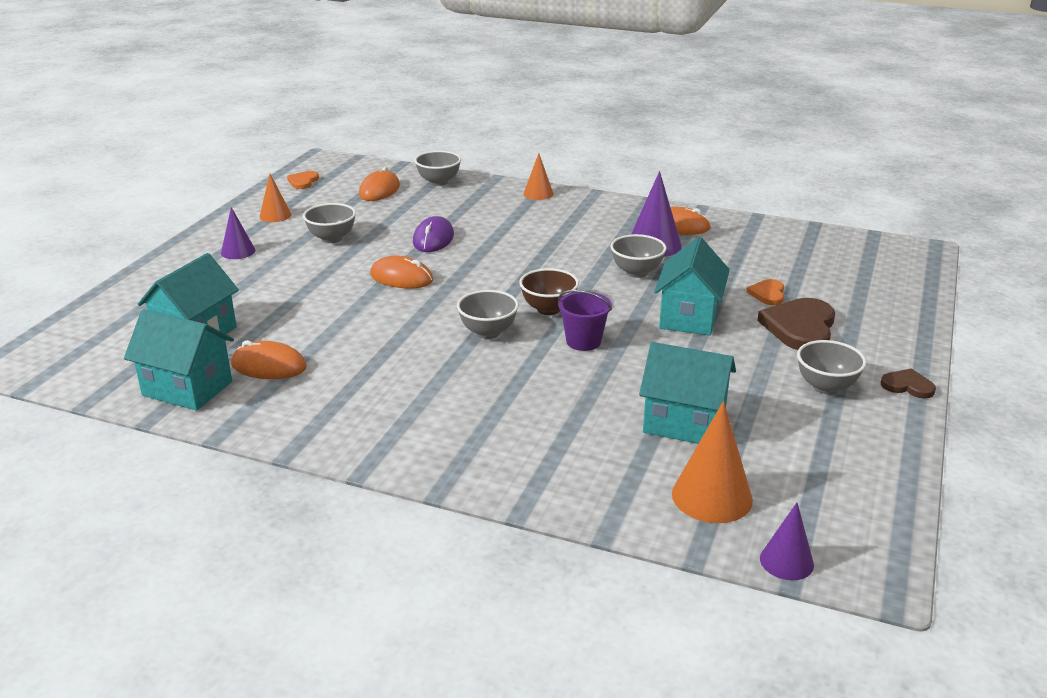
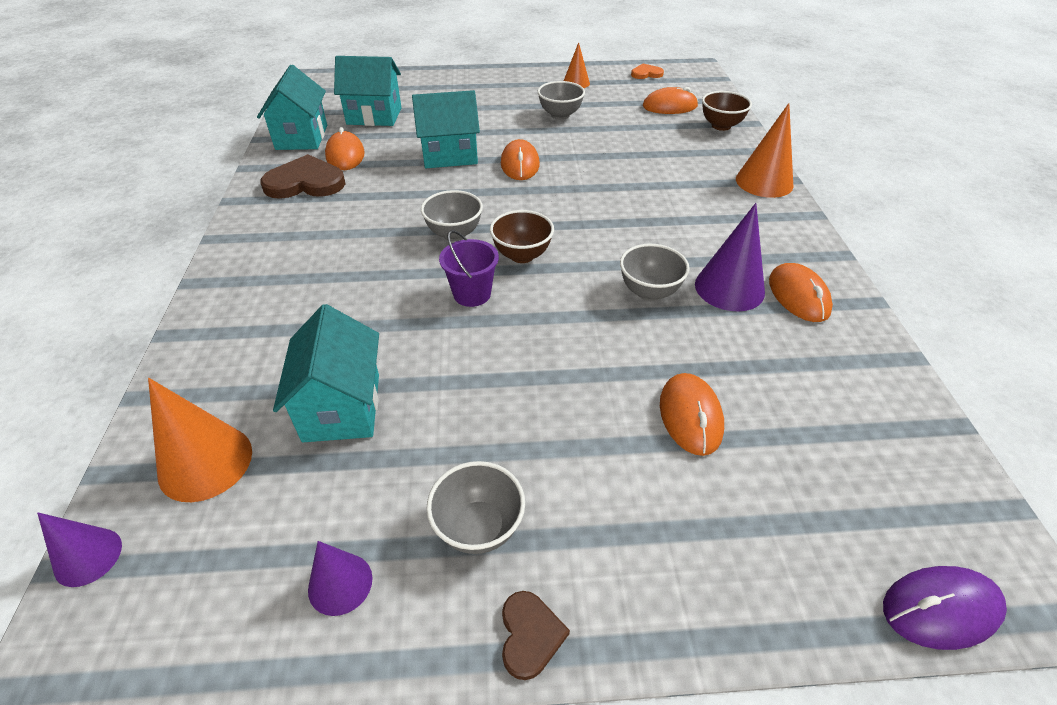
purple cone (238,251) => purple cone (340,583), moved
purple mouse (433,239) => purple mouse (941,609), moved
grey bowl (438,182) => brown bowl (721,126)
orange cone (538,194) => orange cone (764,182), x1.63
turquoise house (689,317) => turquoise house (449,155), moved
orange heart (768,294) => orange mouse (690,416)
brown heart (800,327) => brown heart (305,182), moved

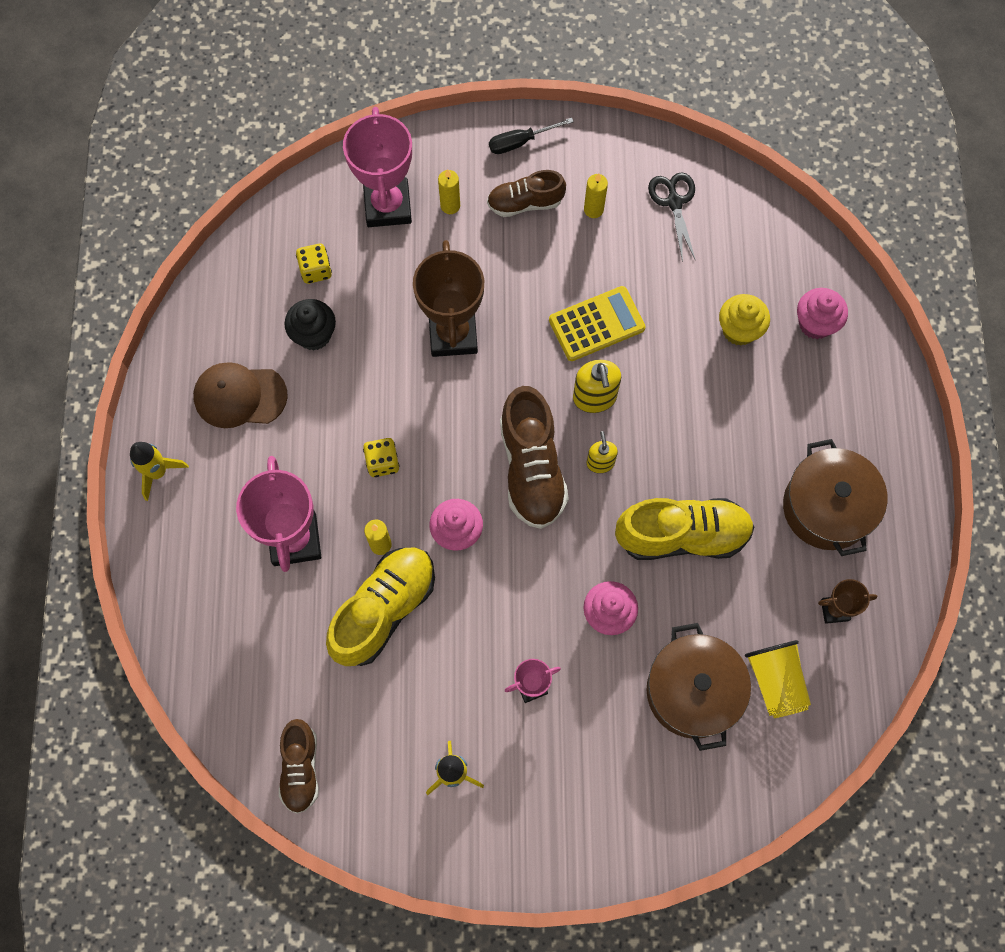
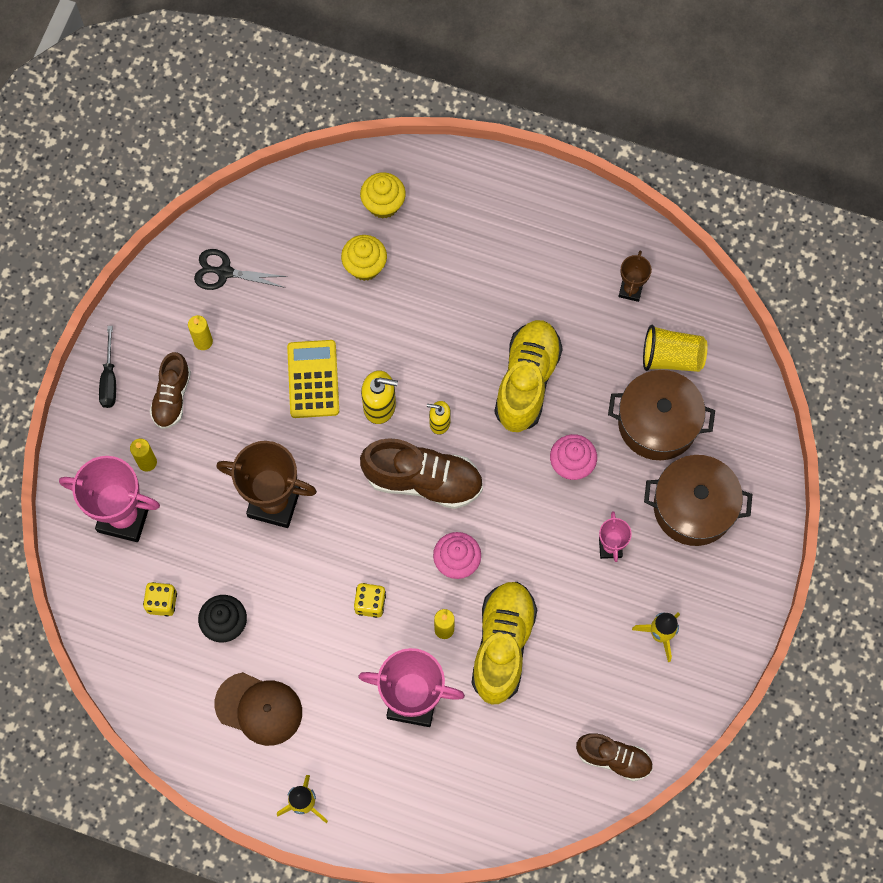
brown cap (240,396) => brown cap (259,708), 90 degrees counterclockwise
yellow shoe (384,609) => yellow shoe (502,645), 45 degrees clockwise
brown pot (827,507) => brown pot (693,507), moved
pink cupcake (815,323) => yellow cupcake (383,204)

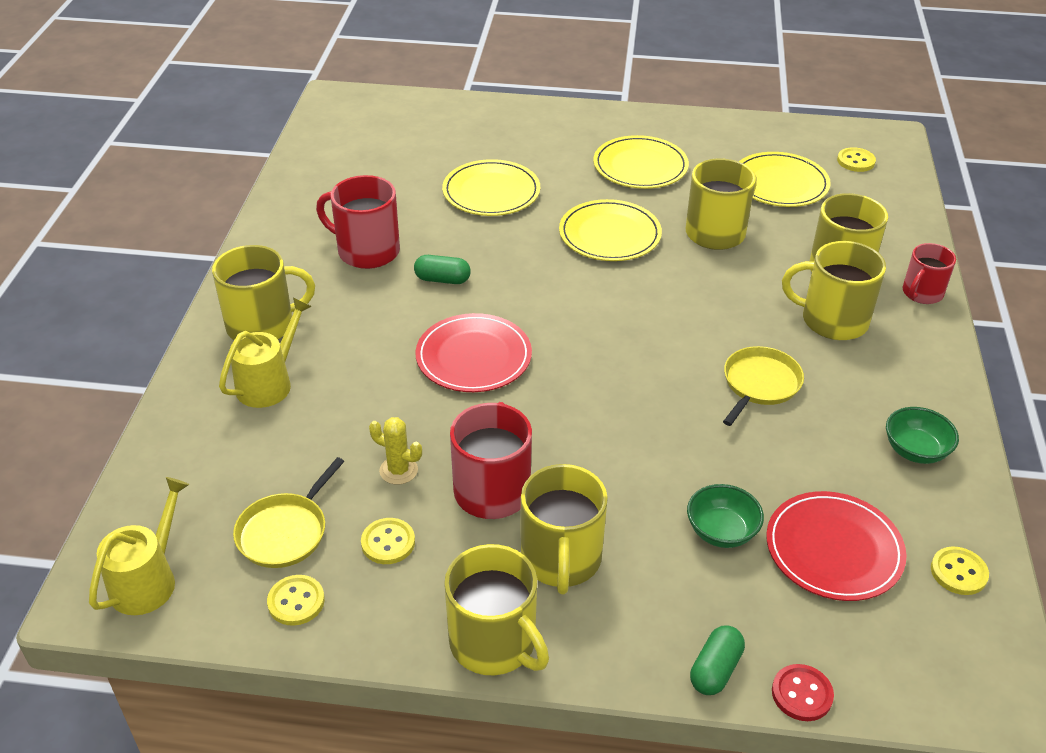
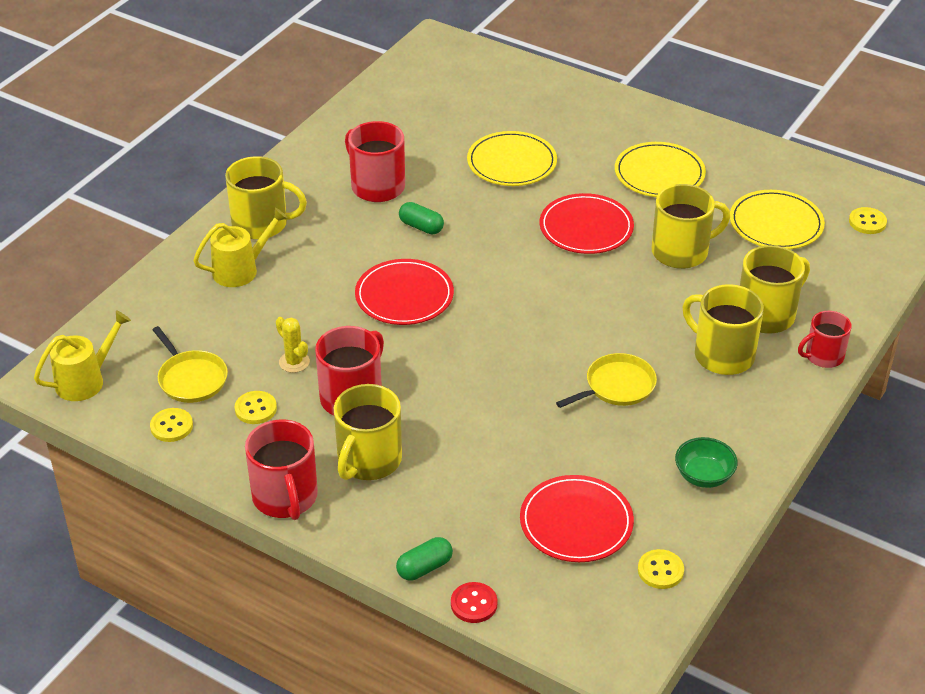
yellow pan (285,532) => yellow pan (191,378), 90 degrees counterclockwise
yellow mug (494,642) => red mug (285,497)
yellow plate (609,234) => red plate (586,227)
green bowl (721,531) => nothing

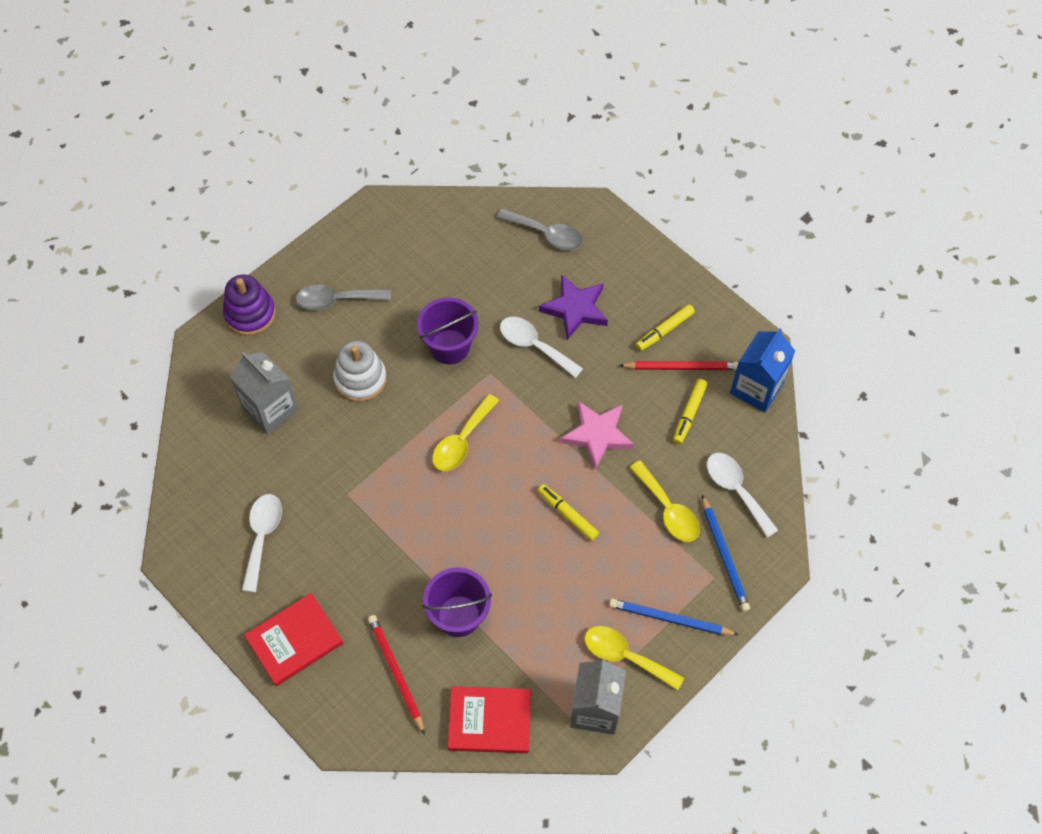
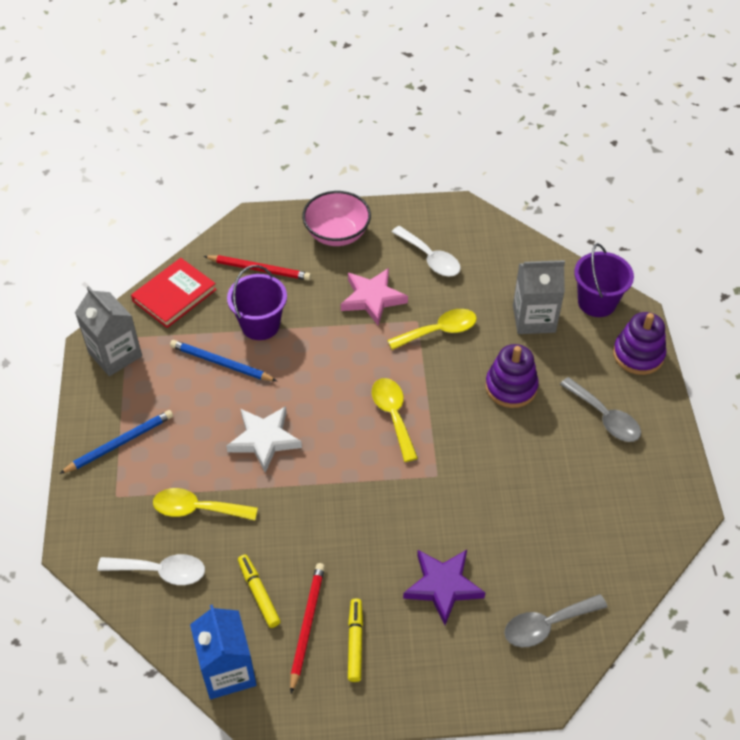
red book (294,641) => pink bowl (337,234)
grey spoon (336,300) => grey spoon (605,417), 105 degrees clockwise
white stacking toy (360,379) => purple stacking toy (511,387)
purple bucket (449,347) => purple bucket (596,302), moved
white spoon (534,345) => nothing
yellow marker (567,514) => white star (264,439)
pink star (597,435) => pink star (372,298), moved
yellow spoon (625,656) => yellow spoon (439,331), moved
red pencil (681,367) => red pencil (307,625), 150 degrees clockwise
blue pencil (724,555) => blue pencil (221,363), moved

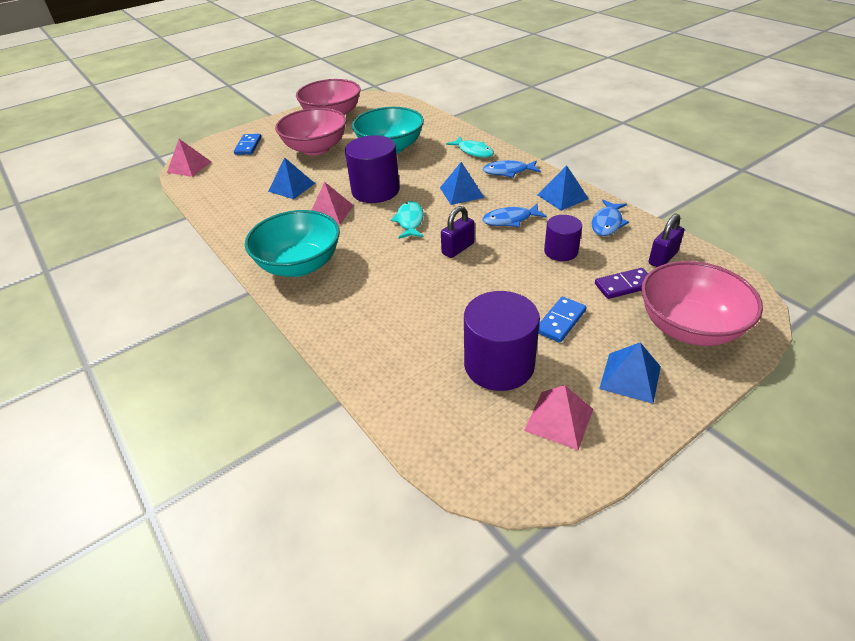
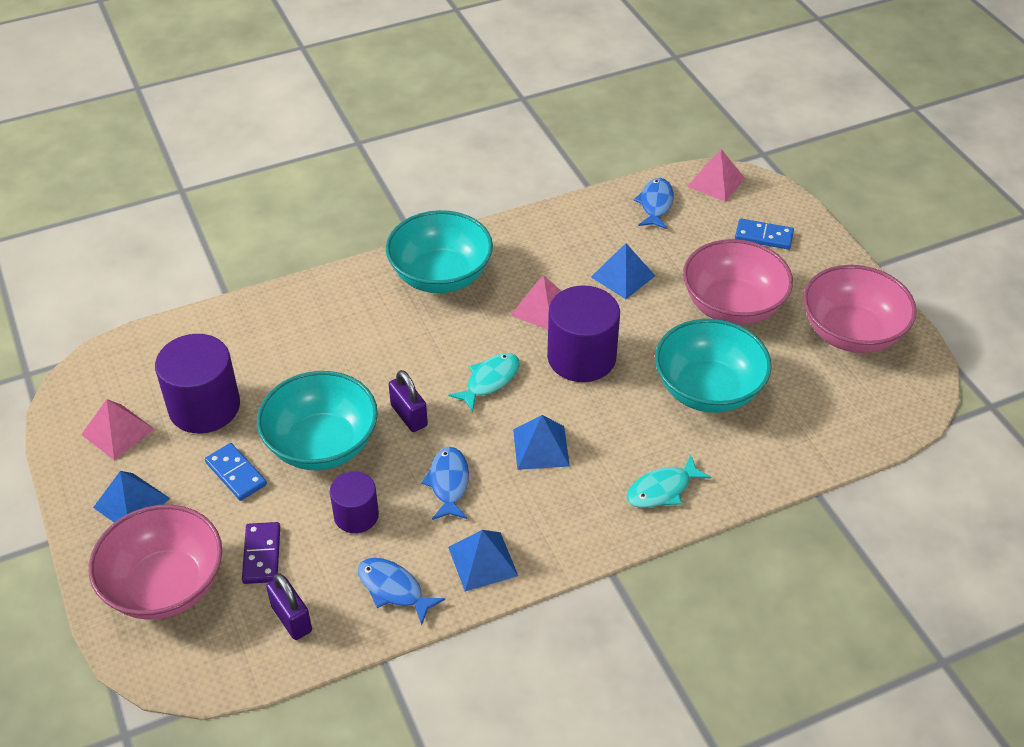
turquoise fish (410,221) => turquoise fish (489,381), 60 degrees counterclockwise
blue fish (508,172) => blue fish (655,204), moved
nothing => turquoise bowl (322,445)

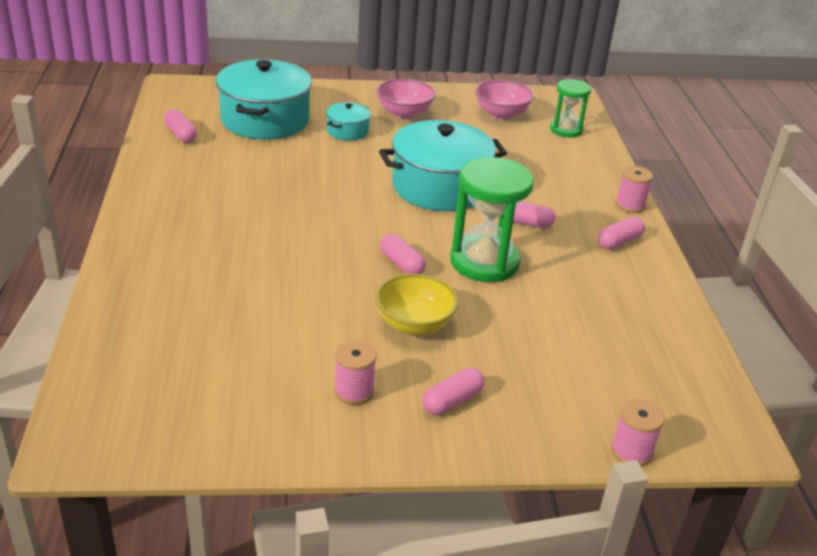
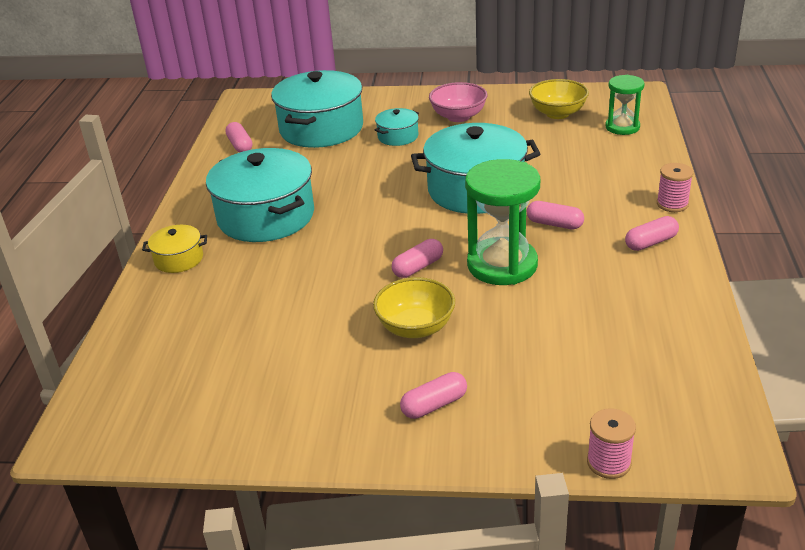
pink spool (354,391) => nothing
pink capsule (401,264) => pink capsule (418,267), 75 degrees clockwise
pink bowl (501,114) => yellow bowl (557,113)
nothing => yellow pot (179,259)
nothing => turquoise pot (266,216)

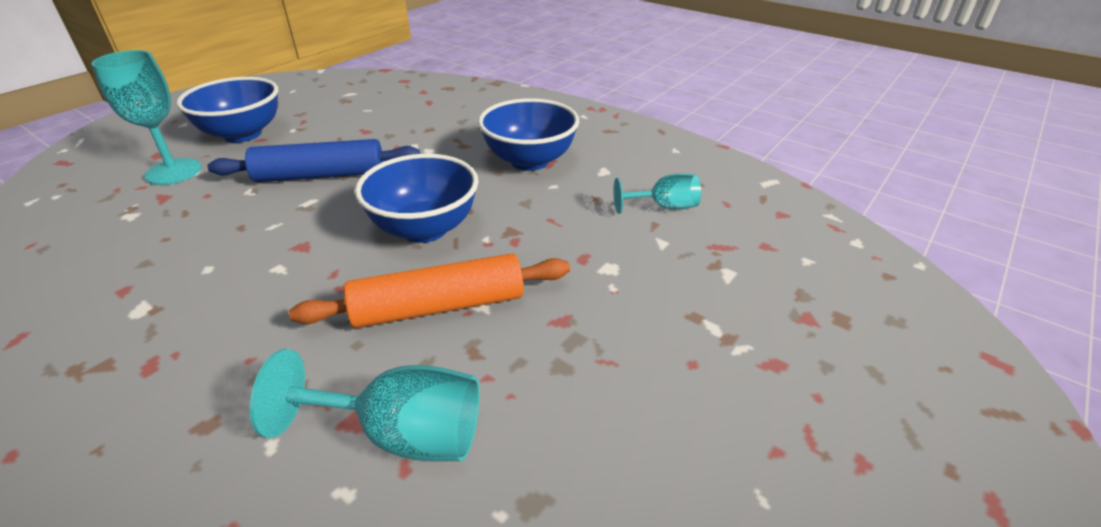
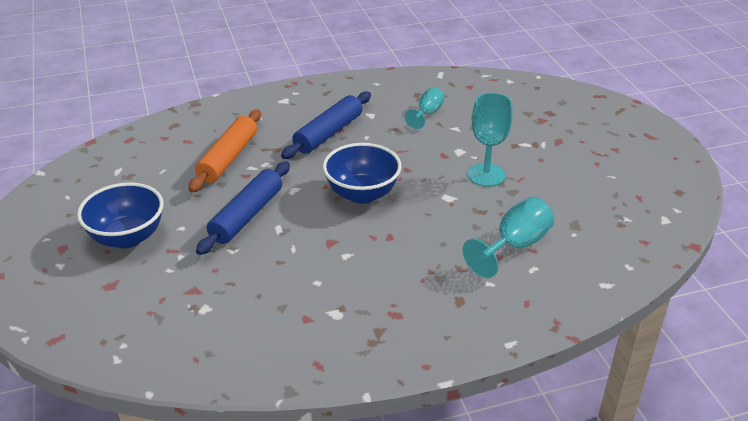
turquoise goblet (173,171) => turquoise goblet (486,175), moved
orange rolling pin (439,307) => orange rolling pin (228,158), moved
blue bowl (529,161) => blue rolling pin (328,133)

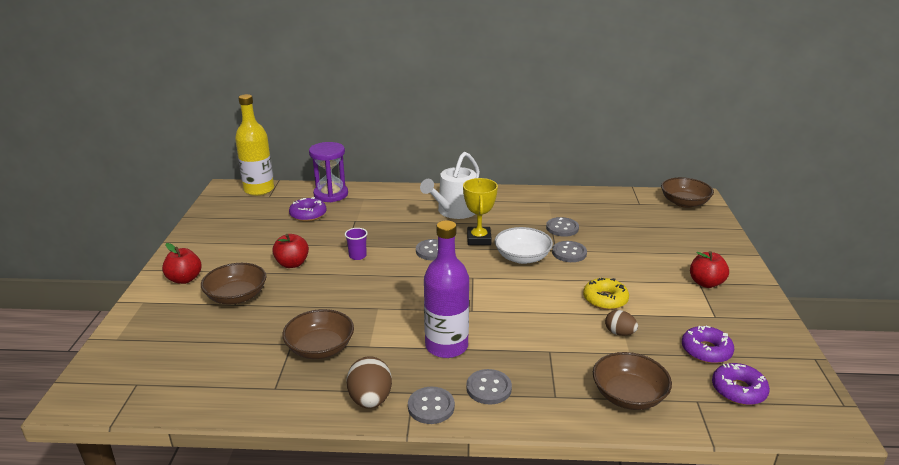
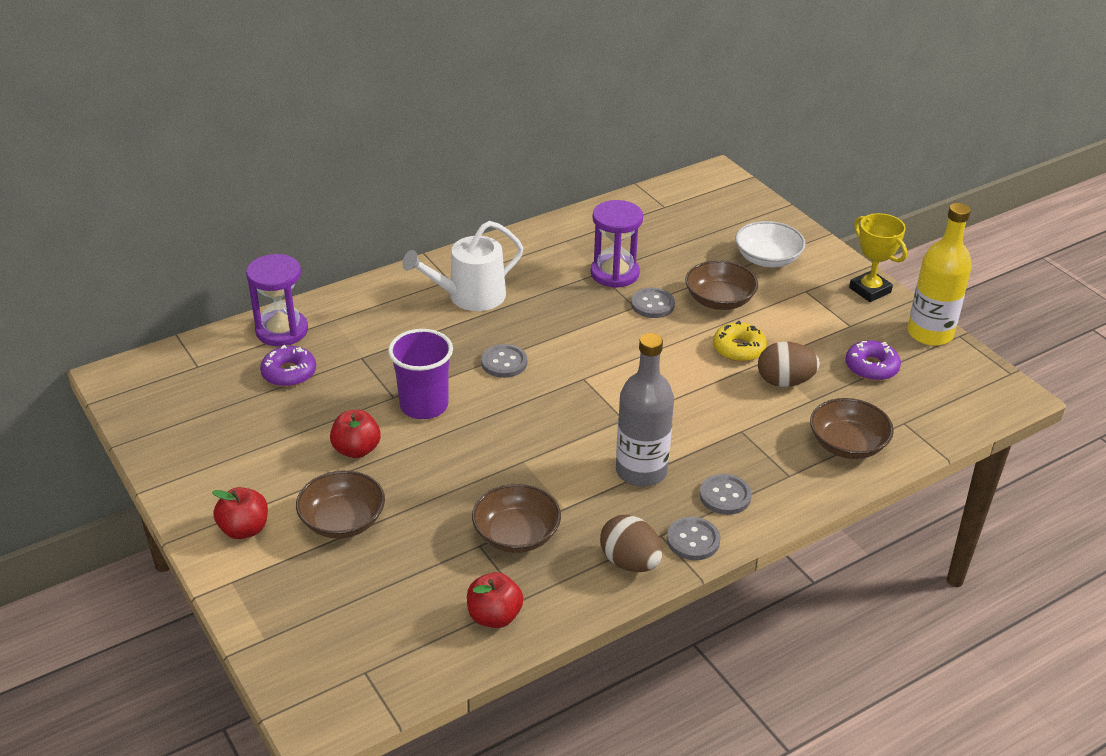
yellow bottle (259,189) => yellow bottle (930,333), moved
purple cup (357,256) => purple cup (424,406), x2.00
white watering can (454,211) => white watering can (470,296), 60 degrees clockwise
purple bottle (446,346) => grey bottle (641,471)
yellow trophy (479,239) => yellow trophy (870,290), moved
white bowl (522,257) => white bowl (767,259), moved
grey button (562,228) => purple hourglass (614,273)
brown egg (619,333) => brown egg (784,382), x1.60
brown bowl (684,203) => brown bowl (719,300), moved
red apple (706,283) => red apple (494,616), moved
purple donut (738,390) => nothing

